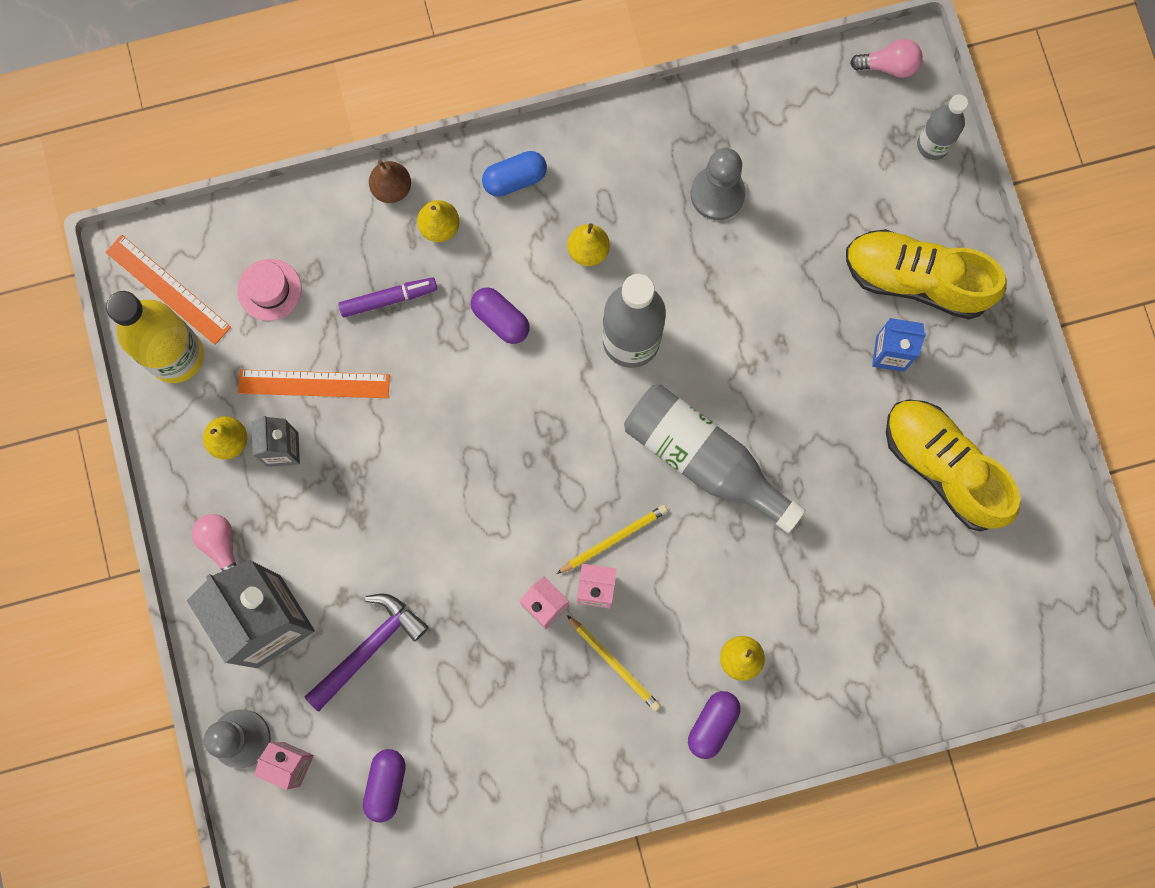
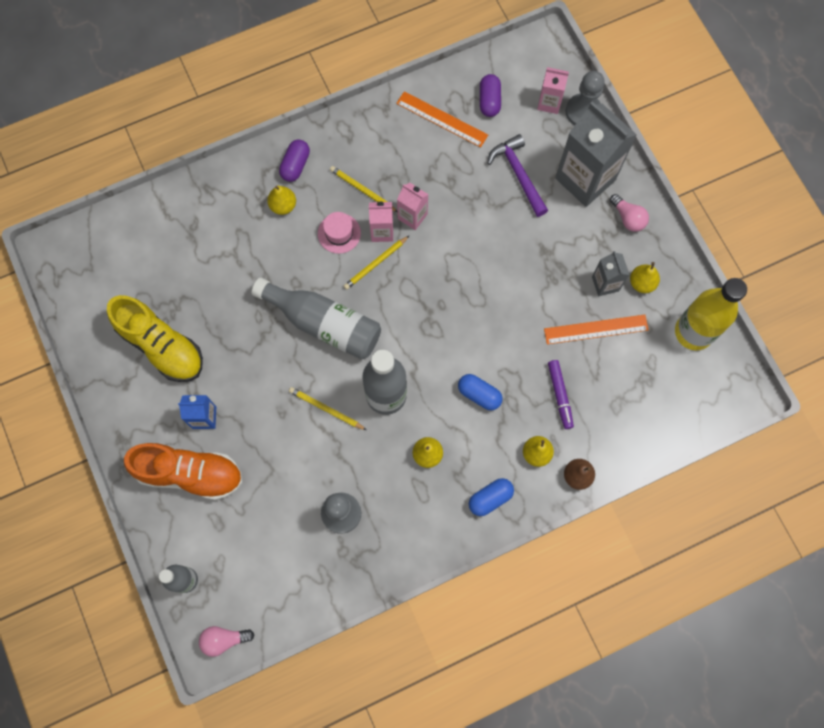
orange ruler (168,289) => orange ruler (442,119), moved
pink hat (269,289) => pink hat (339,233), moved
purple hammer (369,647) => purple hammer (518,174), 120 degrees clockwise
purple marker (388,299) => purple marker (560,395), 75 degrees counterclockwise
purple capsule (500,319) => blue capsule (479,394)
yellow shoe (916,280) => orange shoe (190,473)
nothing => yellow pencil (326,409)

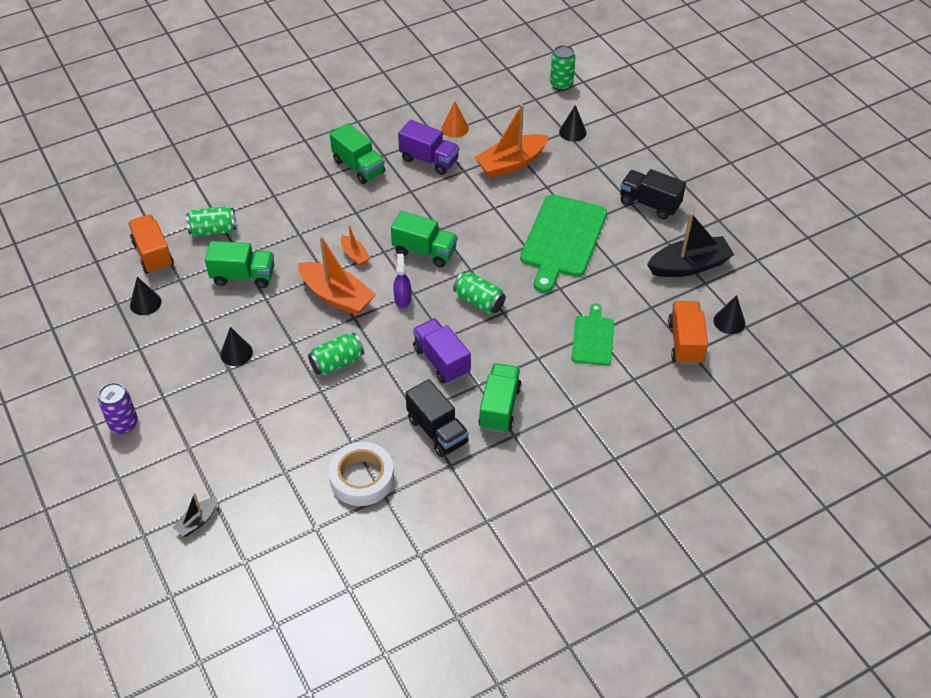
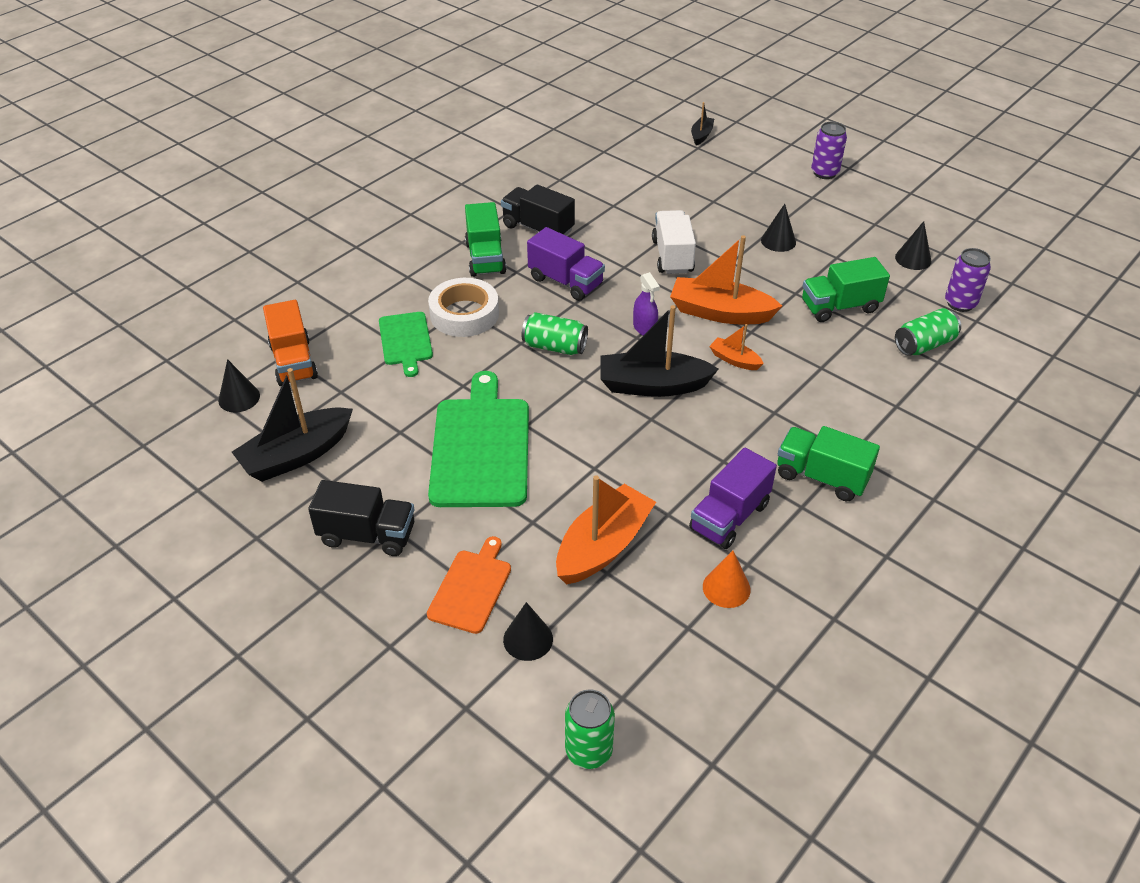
orange truck (153,254) => purple can (960,303)
green can (337,362) => white truck (672,256)
white tape (362,478) => white tape (464,314), moved
green truck (424,251) => black boat (652,385)
purple truck (429,160) => purple truck (729,517), 60 degrees counterclockwise
nothing => orange cutting board (471,588)

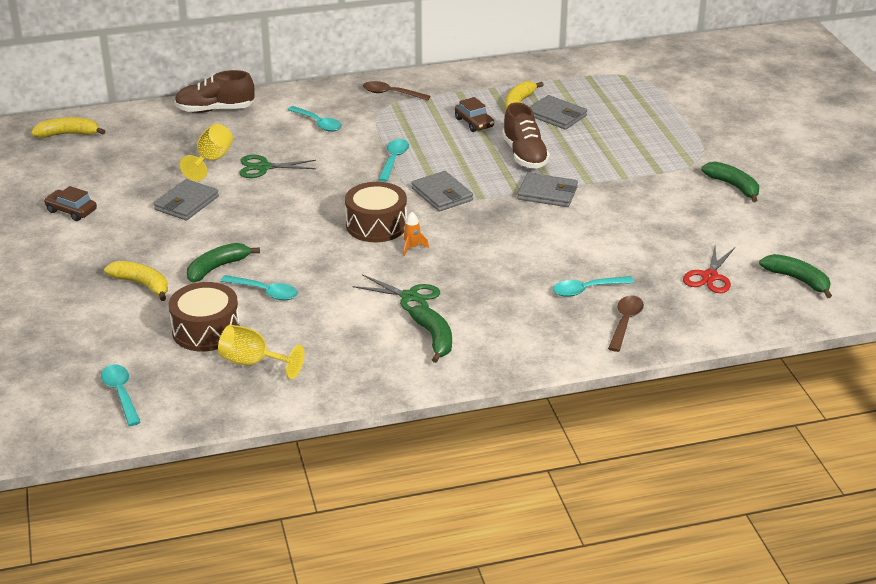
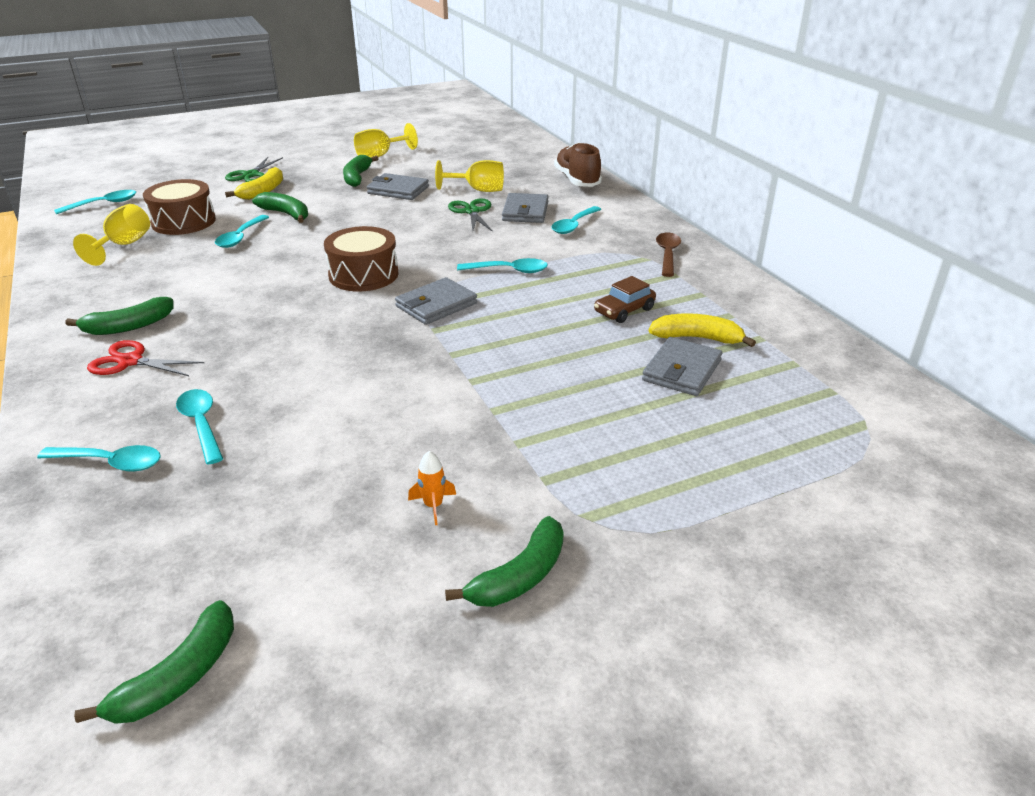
yellow banana (68,134) => nothing
brown car (71,211) => yellow goblet (380,155)
green scissors (409,297) => green scissors (251,175), moved
orange rocket (412,247) => orange rocket (433,506), moved
brown shoe (524,155) => nothing
grey wallet (547,193) => grey wallet (525,211), moved
brown spoon (625,322) => turquoise spoon (111,463)
red scissors (709,277) => red scissors (130,361), moved
nothing => green banana (357,177)

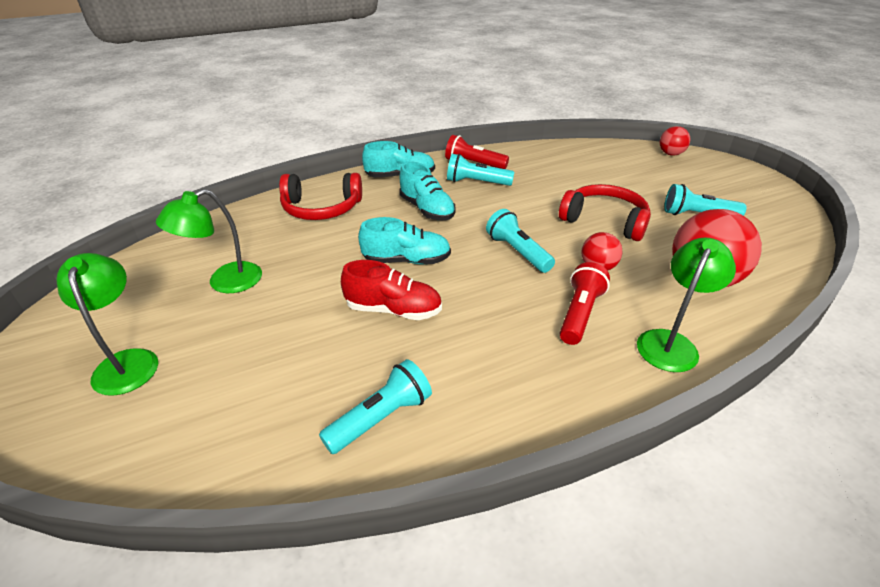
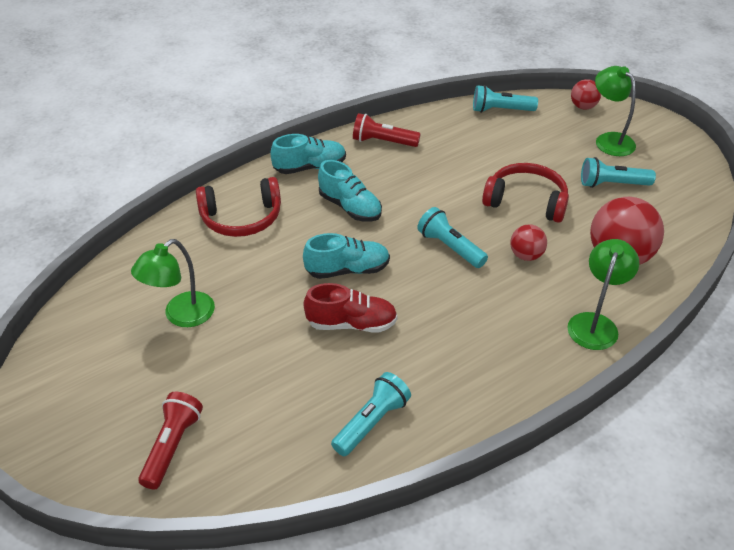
green lamp (127,362) => green lamp (609,140), moved
turquoise flashlight (476,182) => turquoise flashlight (500,110), moved
red flashlight (579,313) => red flashlight (172,446), moved

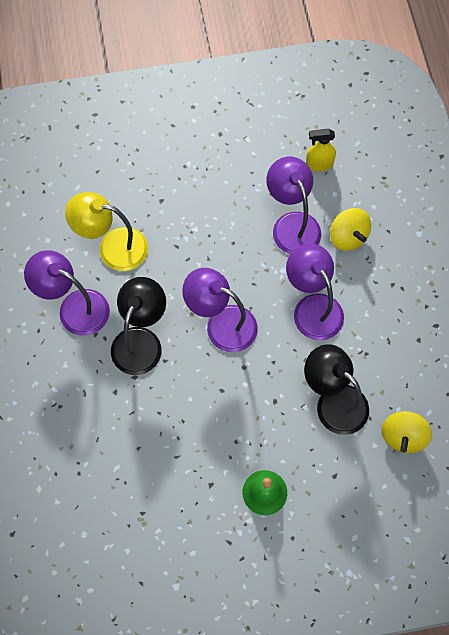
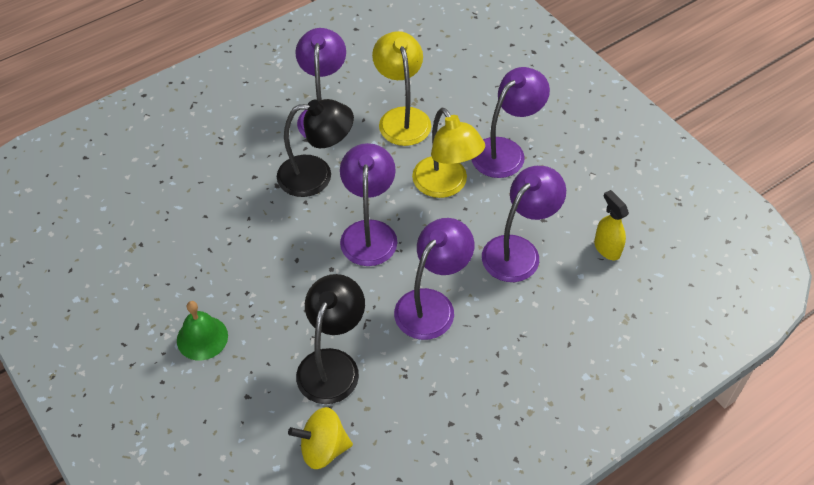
yellow spinning top (348,237) => nothing
nothing => yellow lamp (445,185)
nothing => purple lamp (505,151)

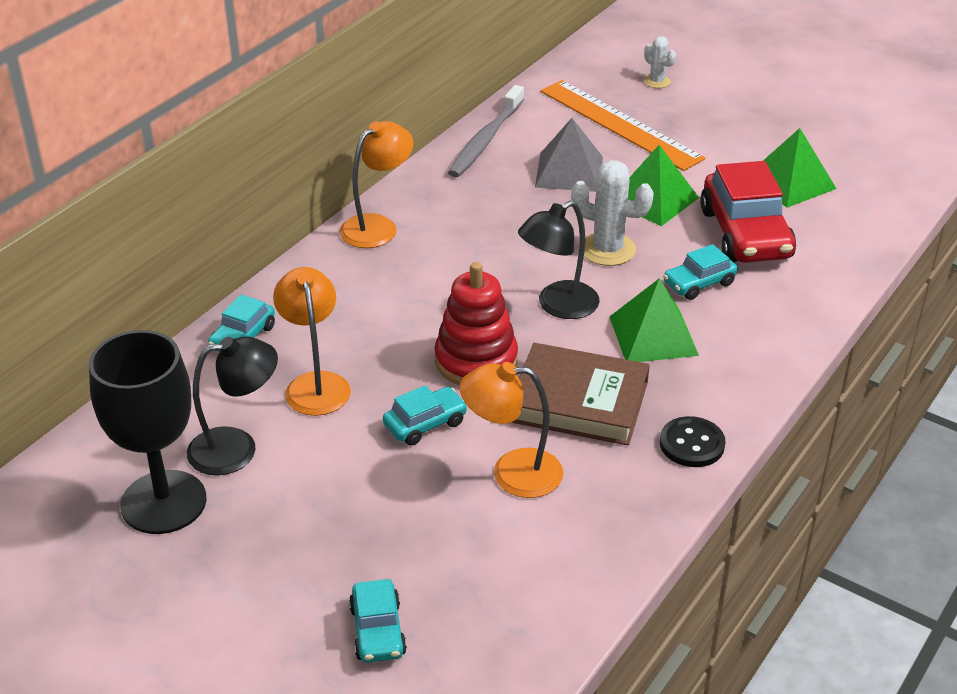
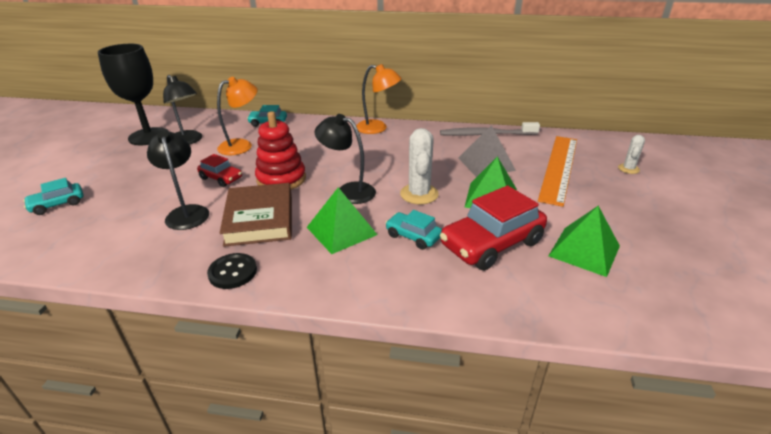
turquoise car (425,424) => red car (221,178)
orange lamp (512,473) => black lamp (186,212)

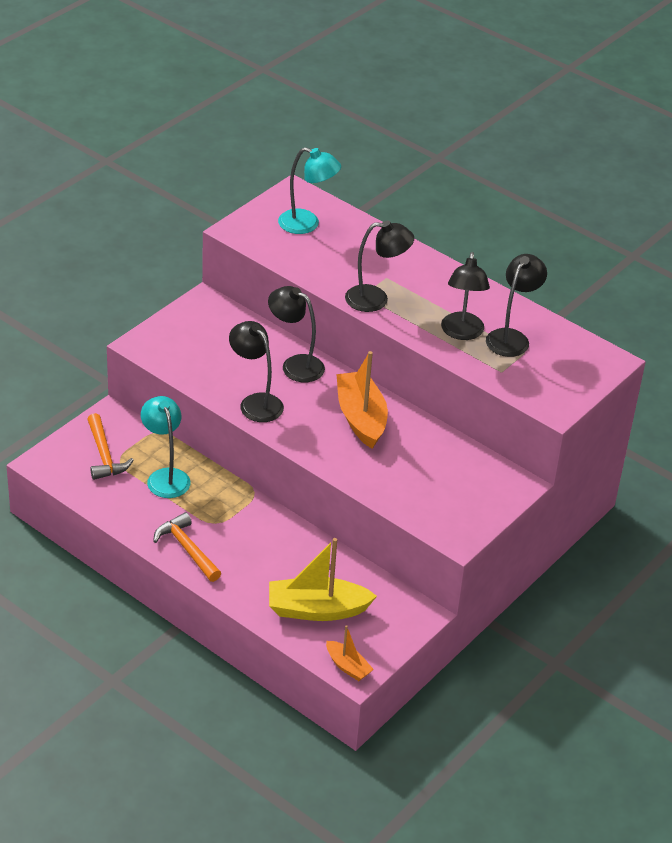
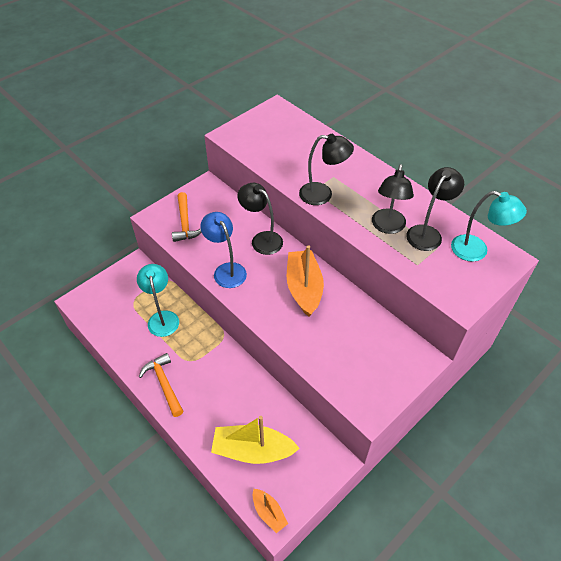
orange hammer (104,455) => orange hammer (185,223), moved
black lamp (255,402) => blue lamp (226,270)
turquoise lamp (307,224) => turquoise lamp (476,251), moved

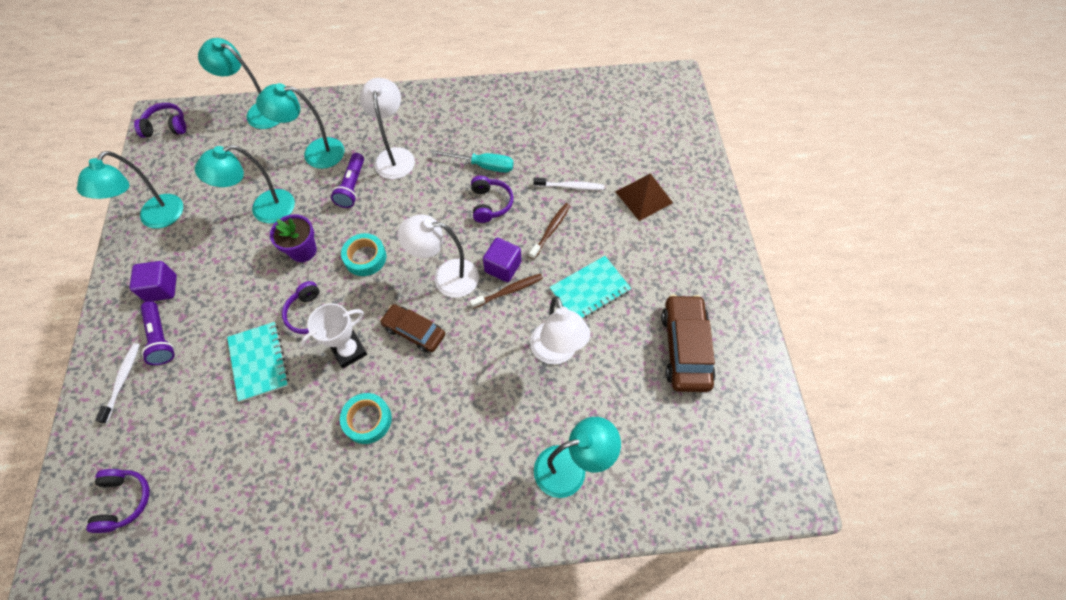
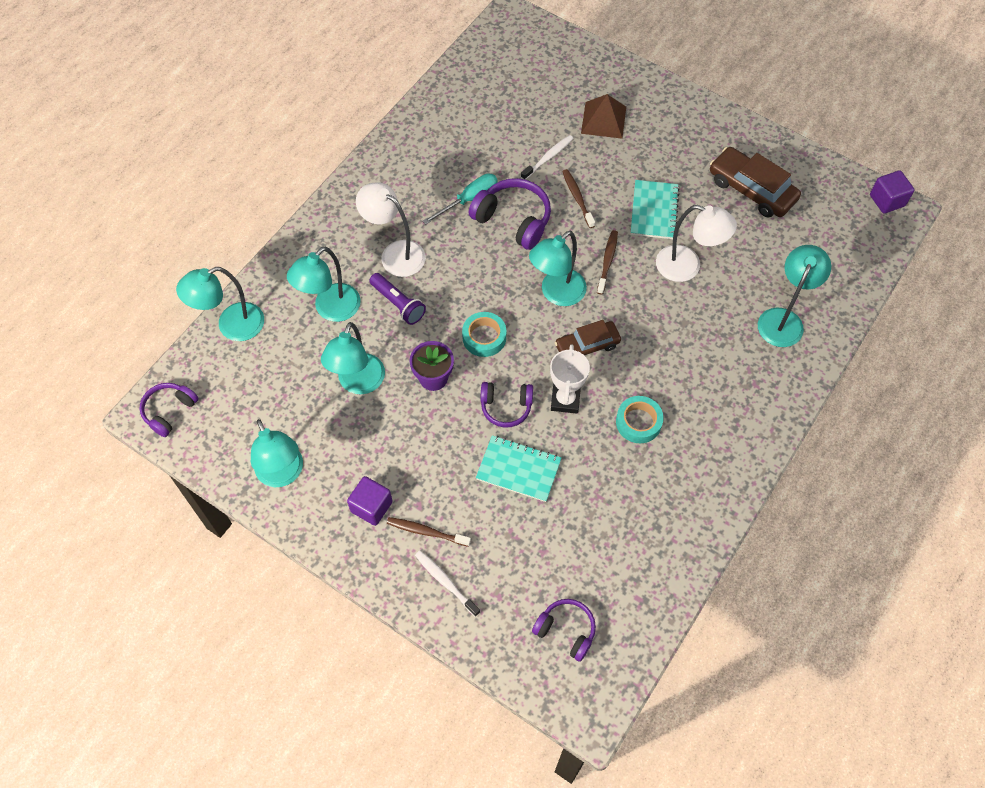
purple flashlight (161,338) => brown toothbrush (426,532)
white lamp (446,277) => turquoise lamp (556,293)
purple headphones (490,204) => purple headphones (513,220), x1.55
purple cube (503,267) => purple cube (887,200), moved

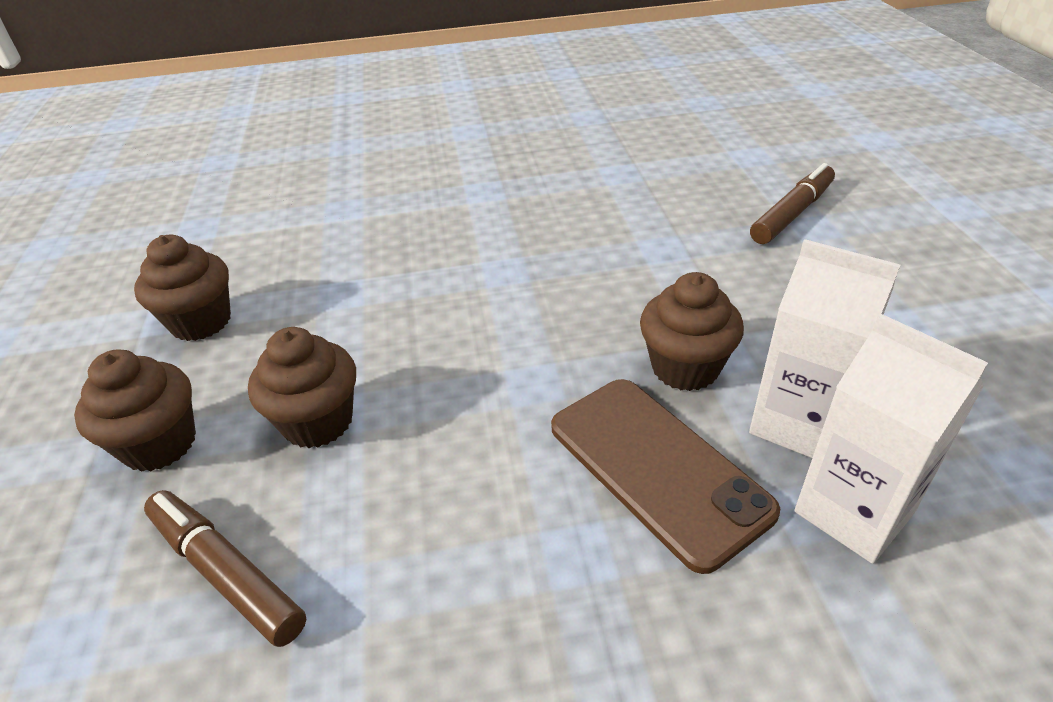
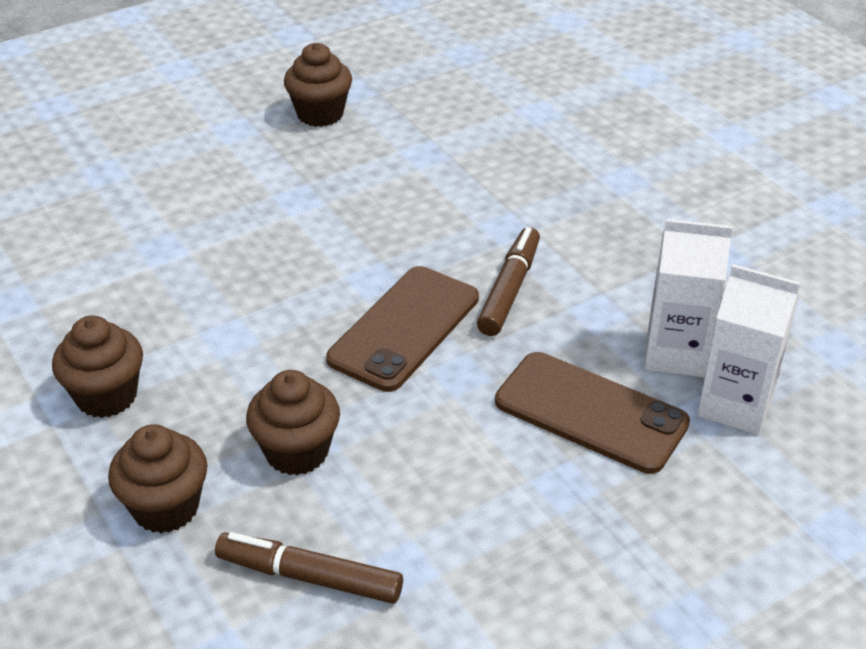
brown cupcake (685,368) => brown cupcake (320,114), moved
brown marker (792,214) => brown marker (509,289), moved
nothing => brown phone (404,328)

